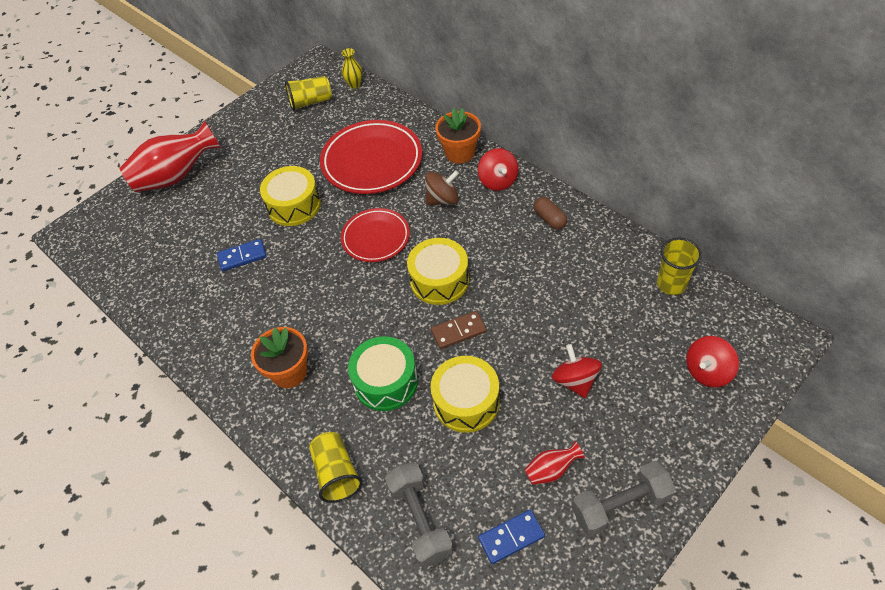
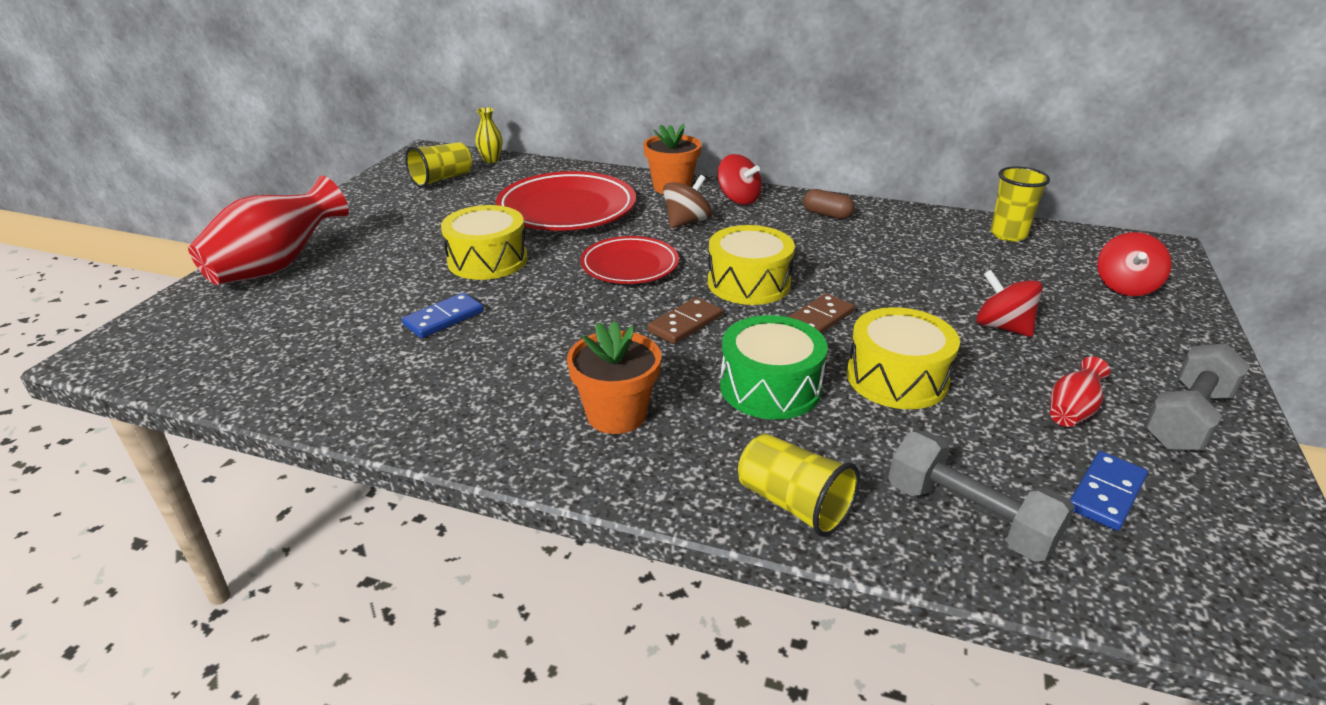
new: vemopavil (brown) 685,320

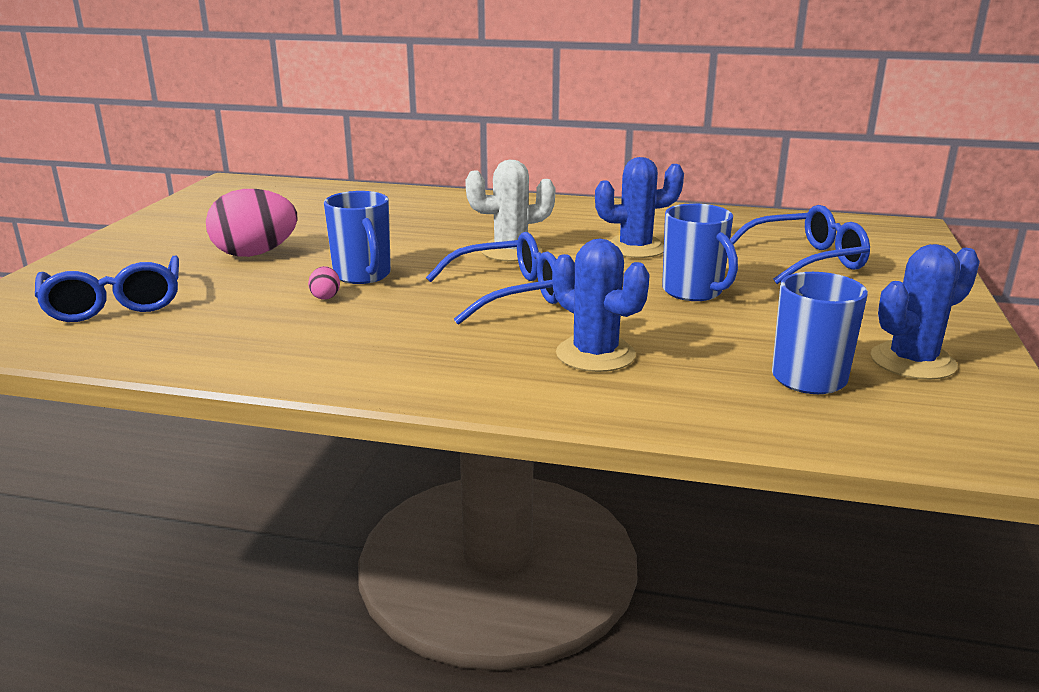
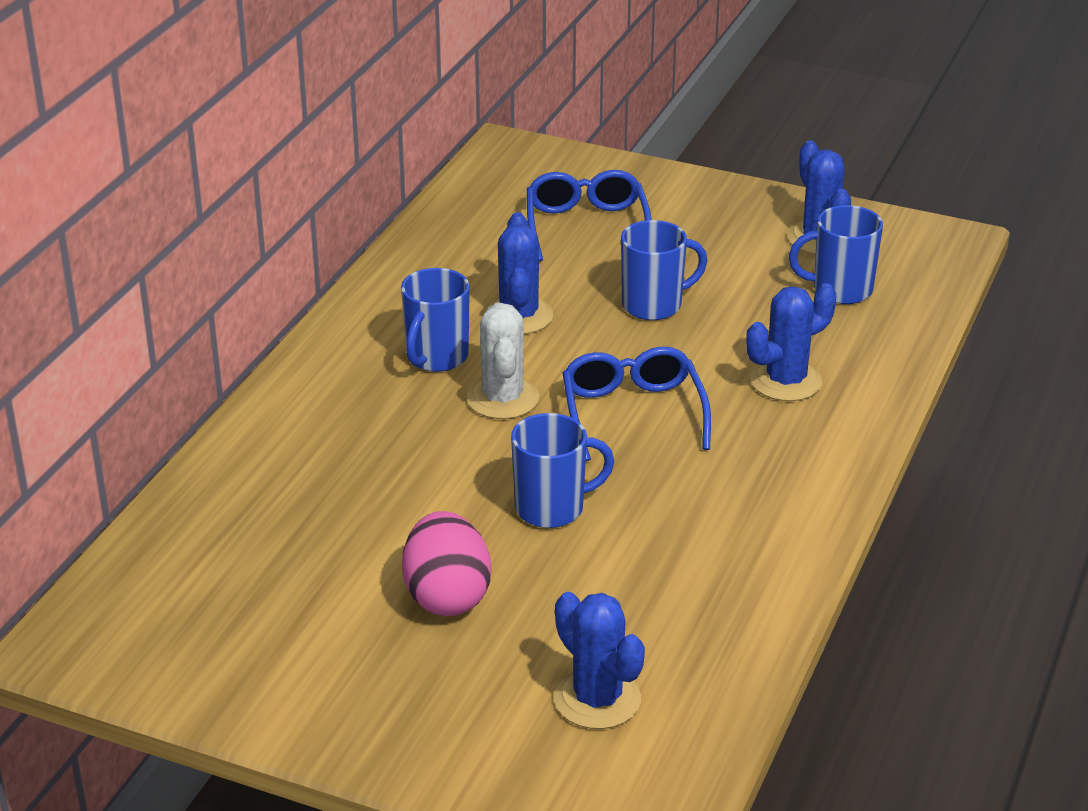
gone: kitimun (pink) 324,283
new: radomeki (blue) 435,320
swapped: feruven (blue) 107,288 to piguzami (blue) 599,660

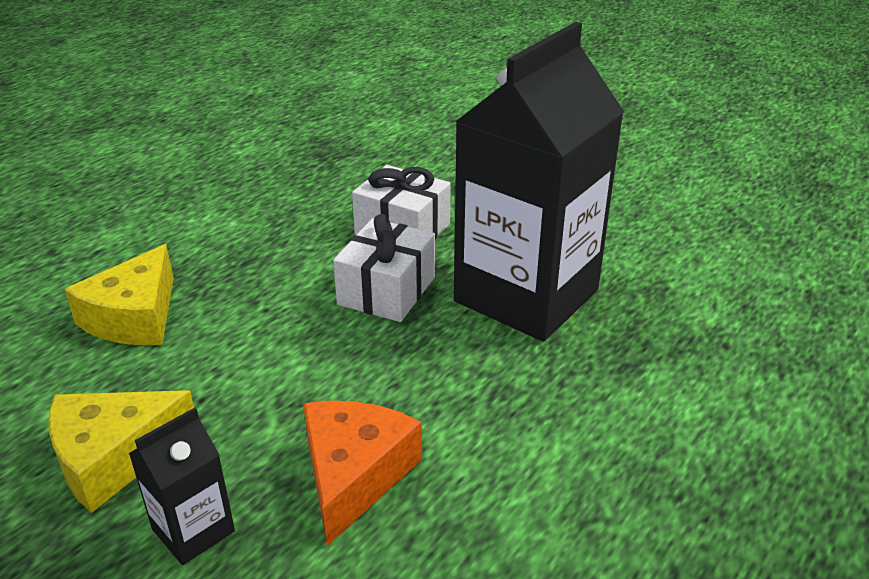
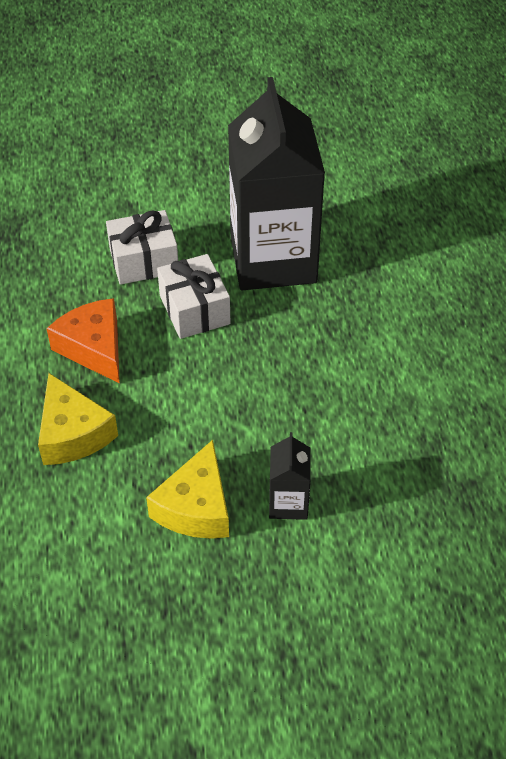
shifted: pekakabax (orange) 362,473 to 83,341

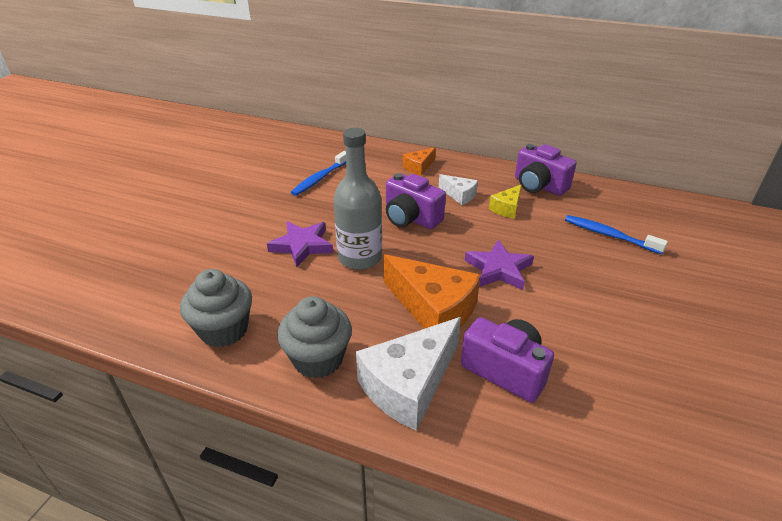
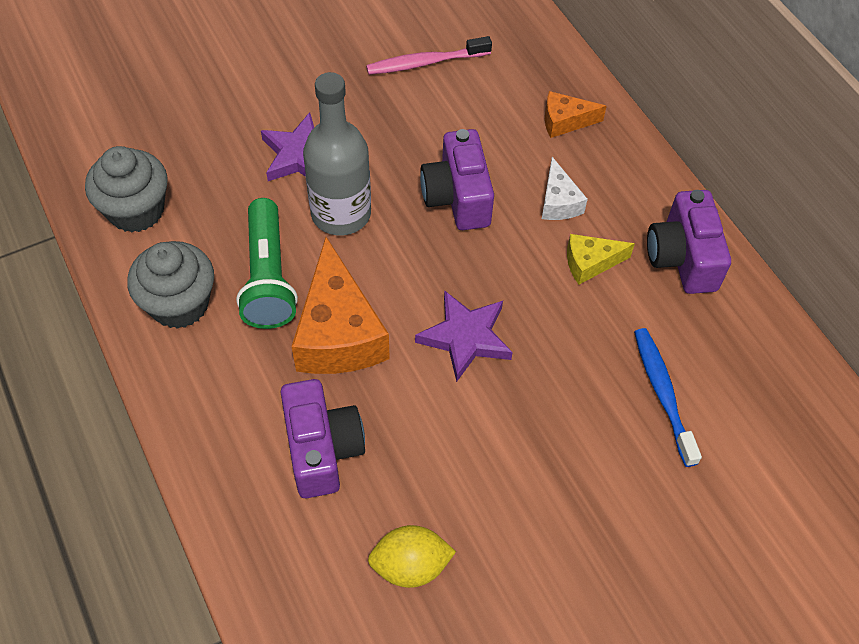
gone: pekakabax (white) 408,374
new: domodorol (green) 267,263; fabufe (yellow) 412,556
repainted: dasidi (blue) 318,173 to dasidi (pink) 429,55

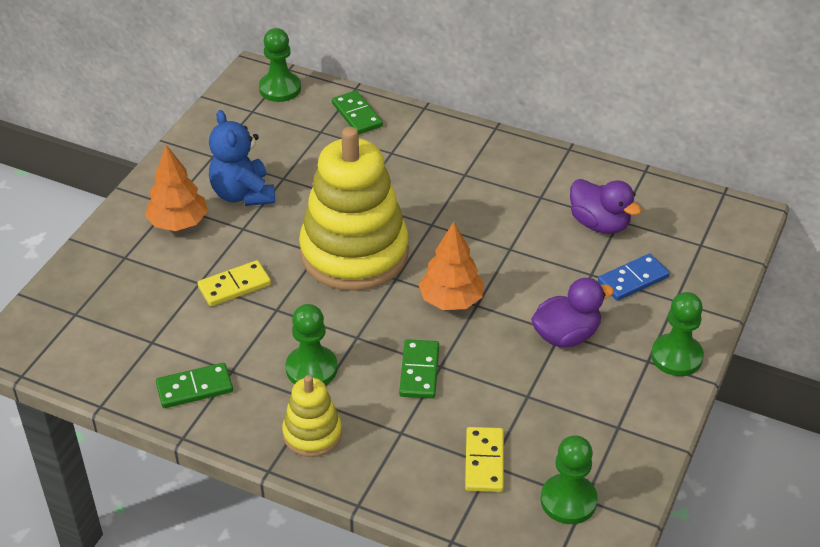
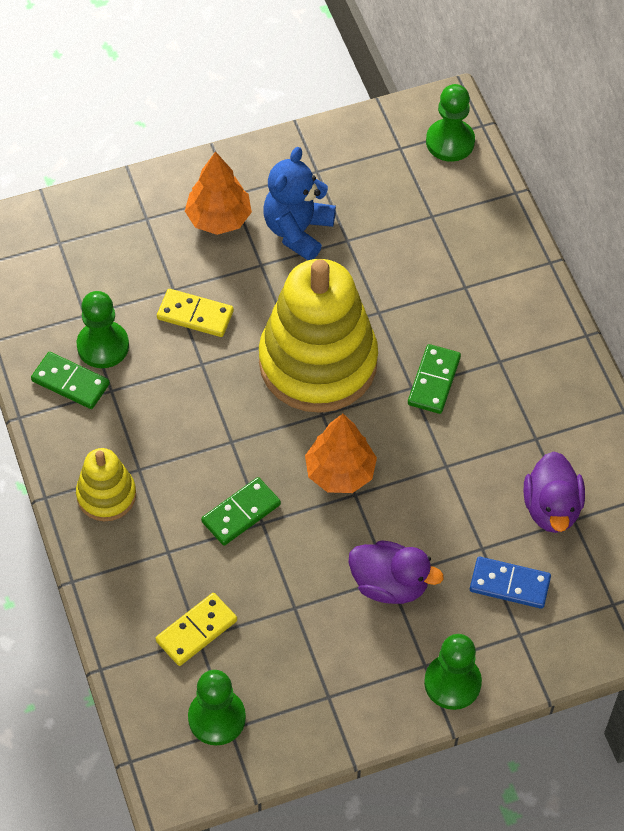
shifted: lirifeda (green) 311,344 to 103,329; vemopavil (green) 357,112 to 434,379

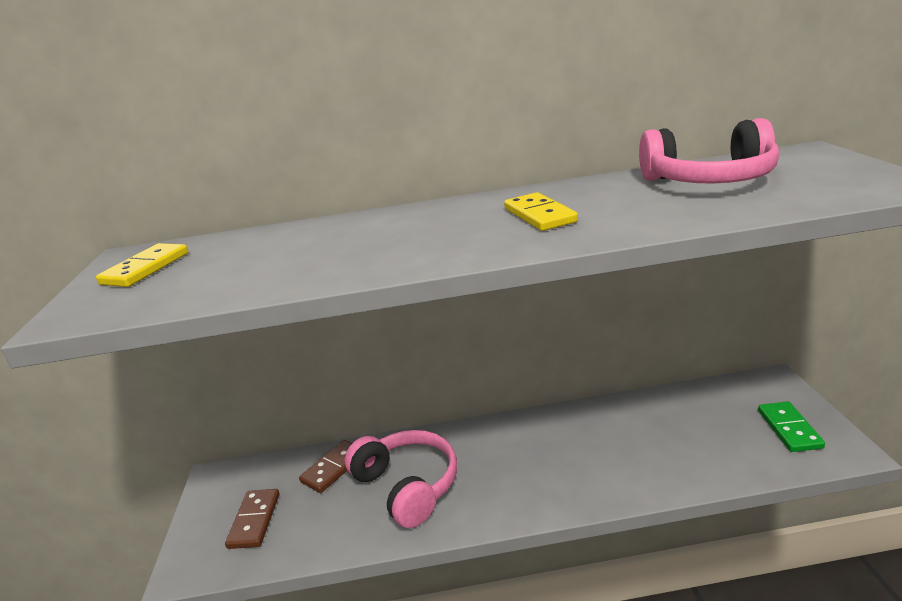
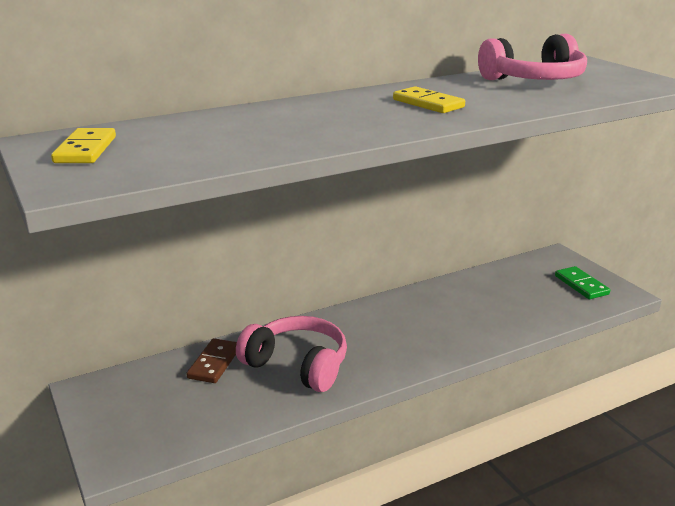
gone: vemopavil (brown) 252,519

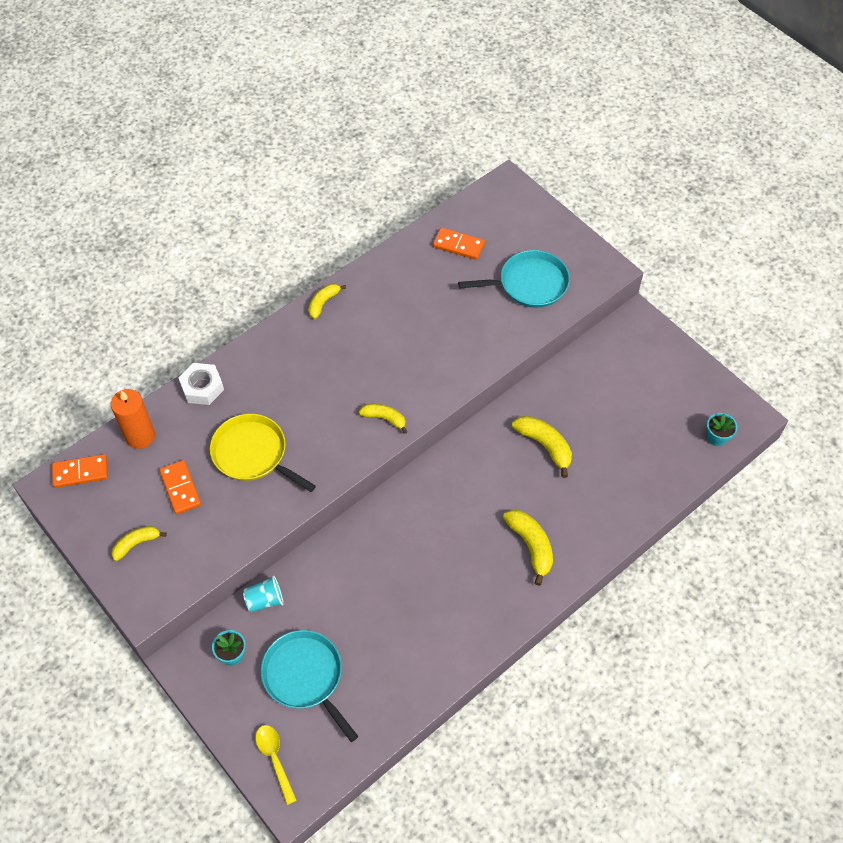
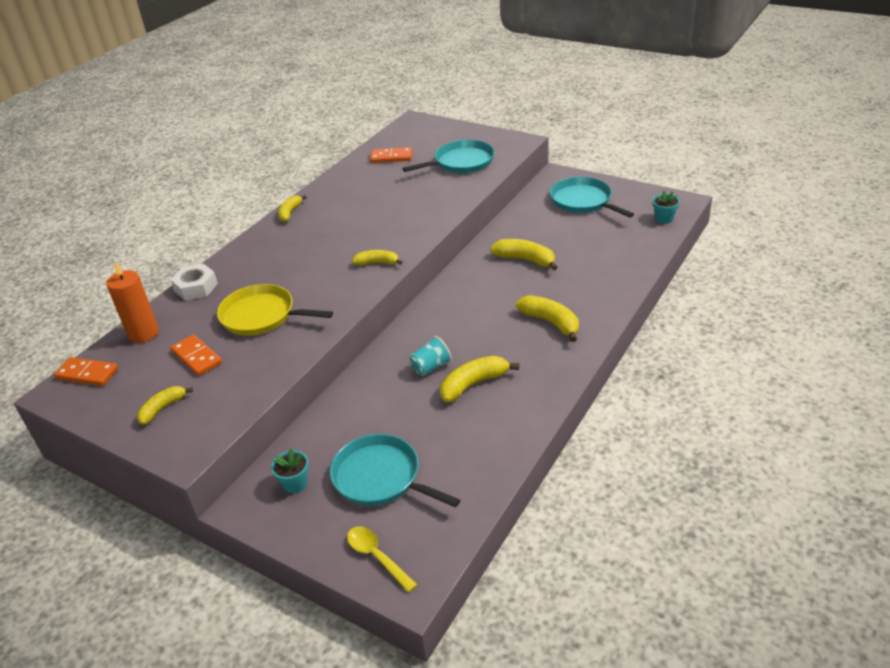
new: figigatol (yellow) 479,379; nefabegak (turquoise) 592,197
shifted: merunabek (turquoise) 263,593 to 431,356
rotated: vemopavil (orange) 80,471 = 86,371 45 degrees clockwise

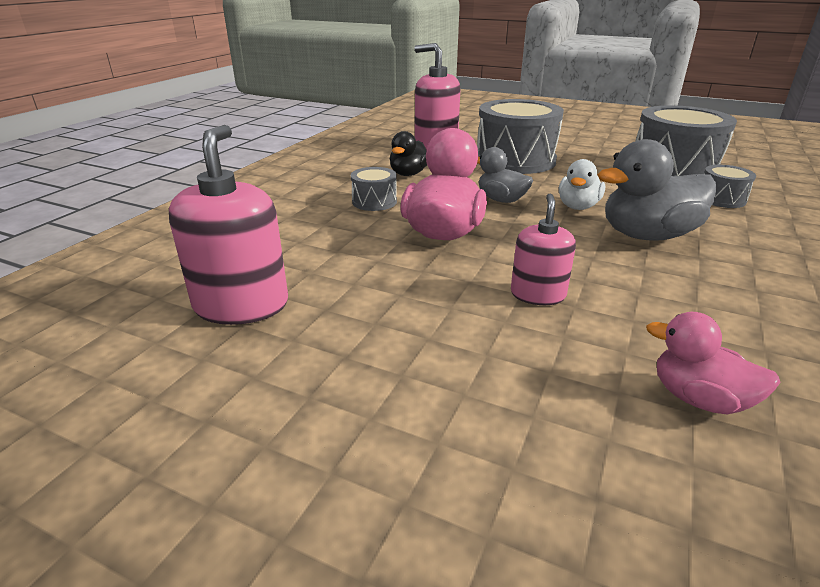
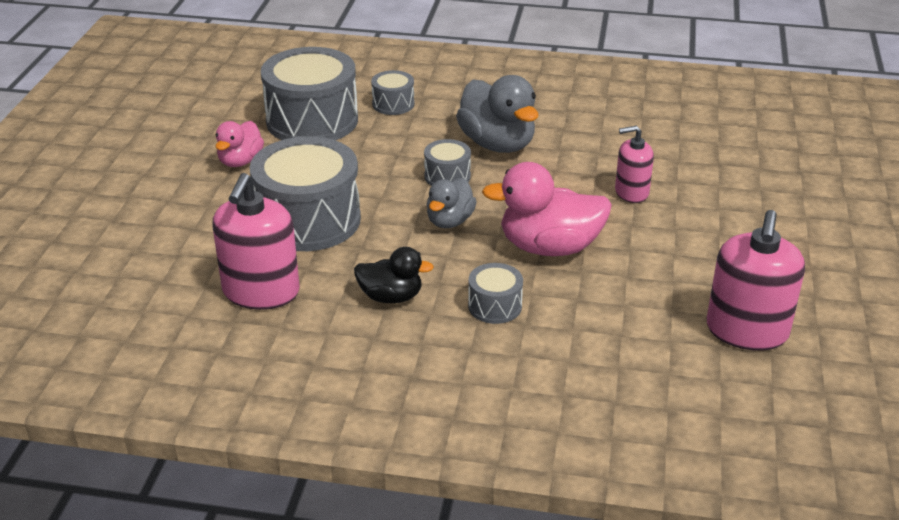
shifted: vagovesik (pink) 713,363 to 240,144
swapped: vagovesik (white) 582,184 to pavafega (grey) 447,162
rotated: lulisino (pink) 228,225 = 756,280 60 degrees counterclockwise

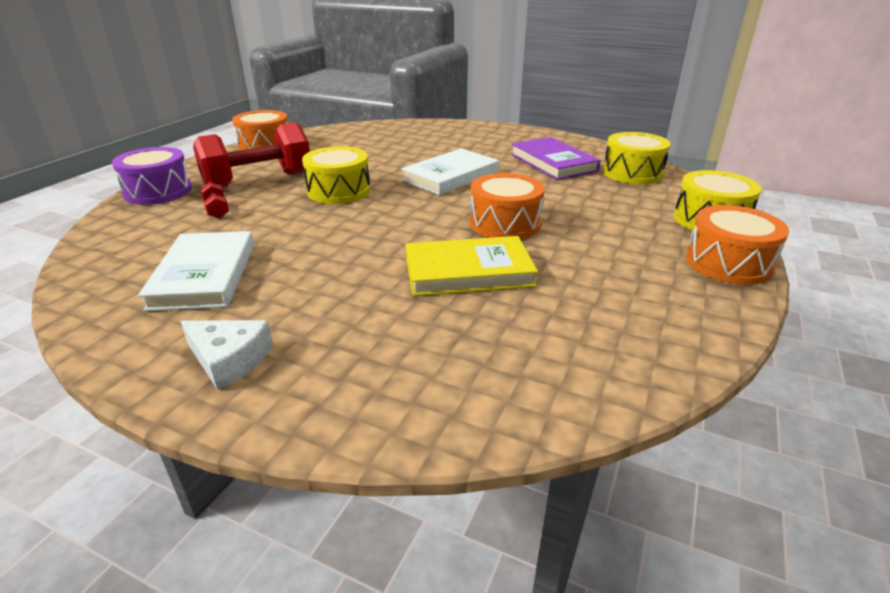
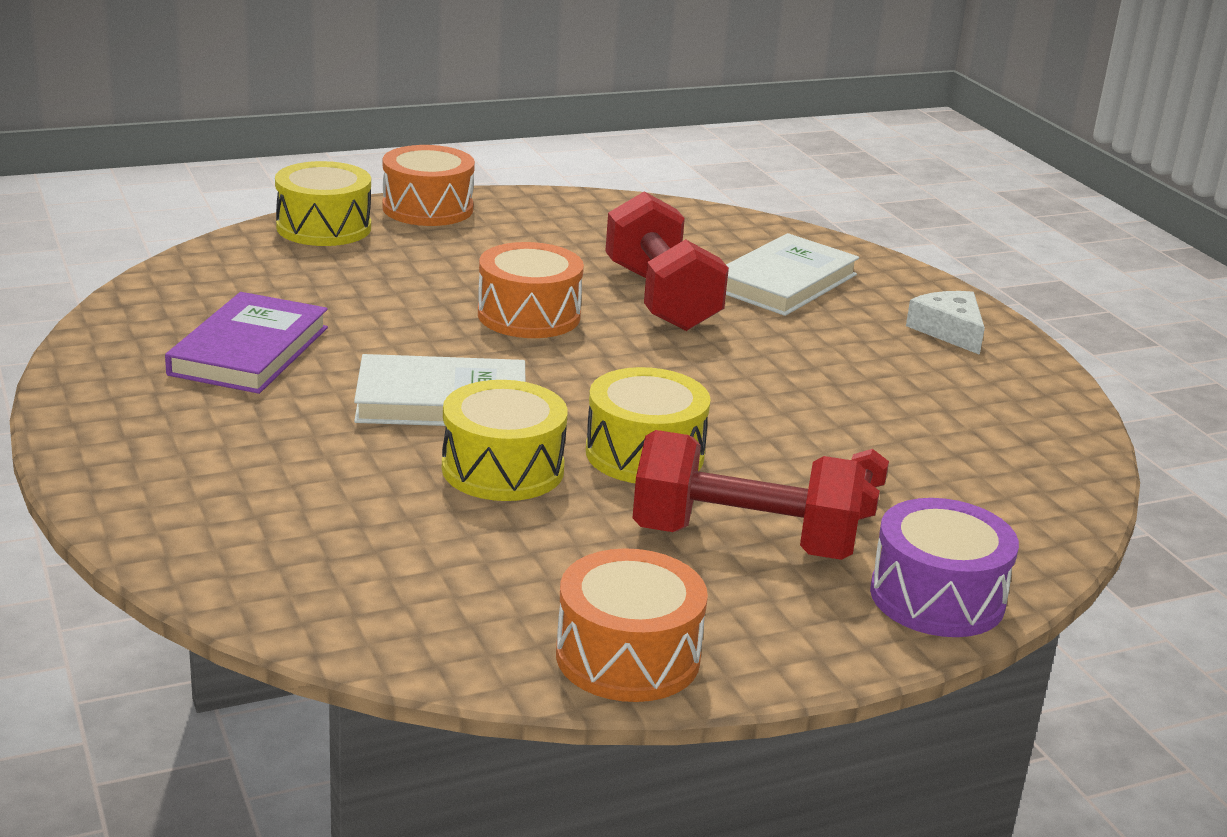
shifted: pavafega (yellow) 637,158 to 505,440; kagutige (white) 196,271 to 792,274
swapped: kagutige (yellow) 471,266 to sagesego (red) 667,261

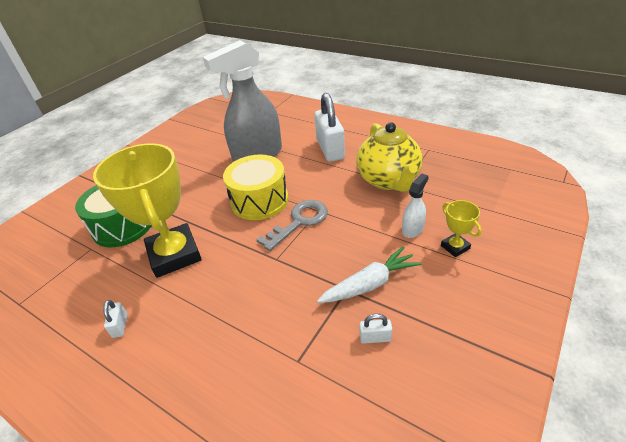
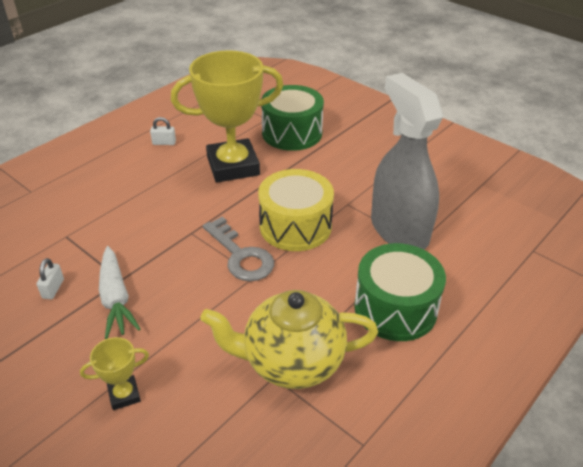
gone: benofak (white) 415,206
swapped: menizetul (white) 329,127 to pavafega (green) 400,292

